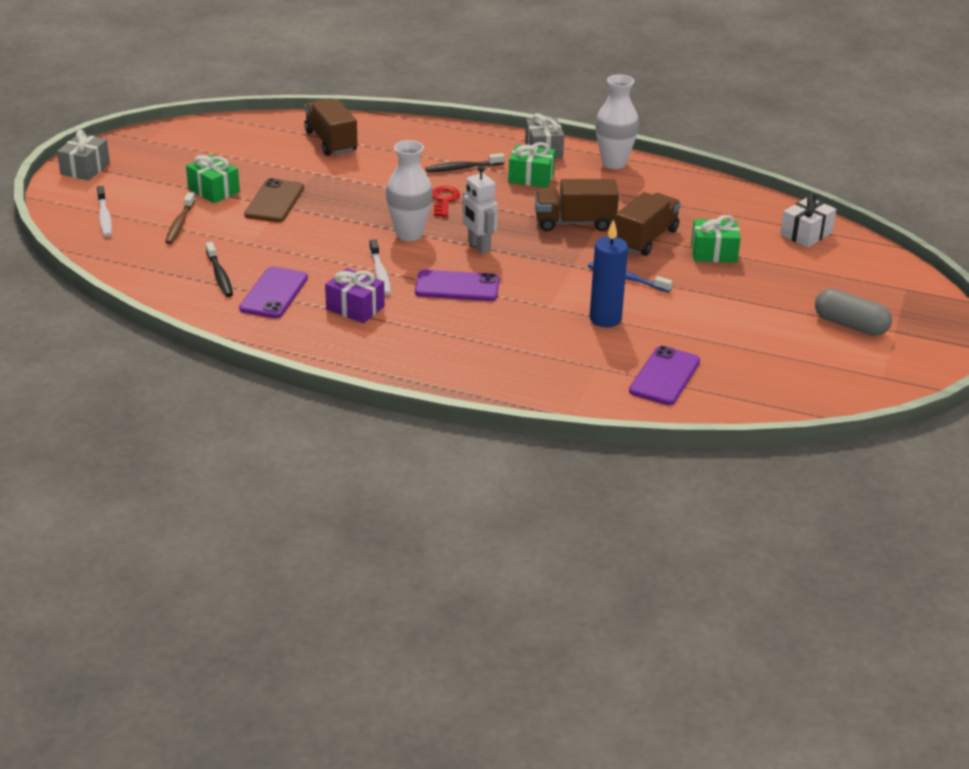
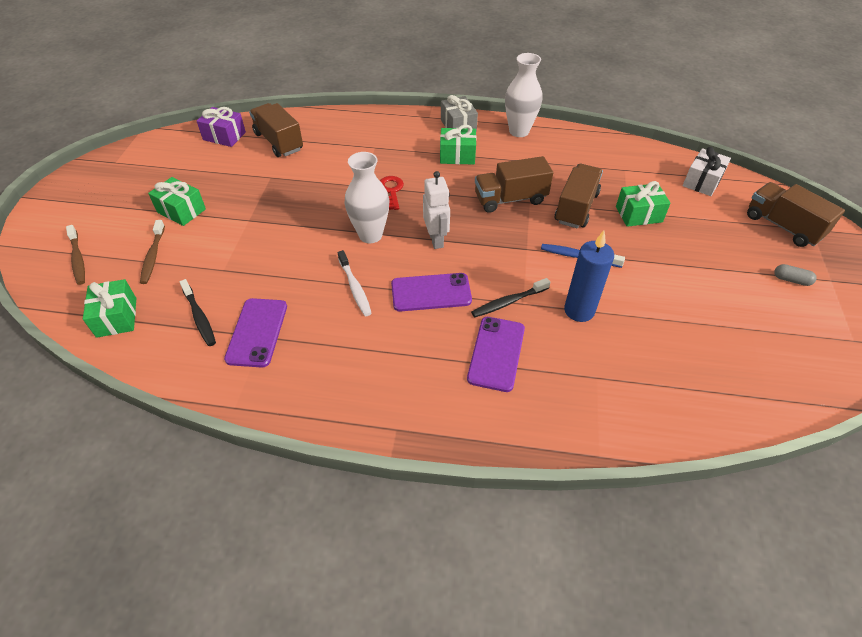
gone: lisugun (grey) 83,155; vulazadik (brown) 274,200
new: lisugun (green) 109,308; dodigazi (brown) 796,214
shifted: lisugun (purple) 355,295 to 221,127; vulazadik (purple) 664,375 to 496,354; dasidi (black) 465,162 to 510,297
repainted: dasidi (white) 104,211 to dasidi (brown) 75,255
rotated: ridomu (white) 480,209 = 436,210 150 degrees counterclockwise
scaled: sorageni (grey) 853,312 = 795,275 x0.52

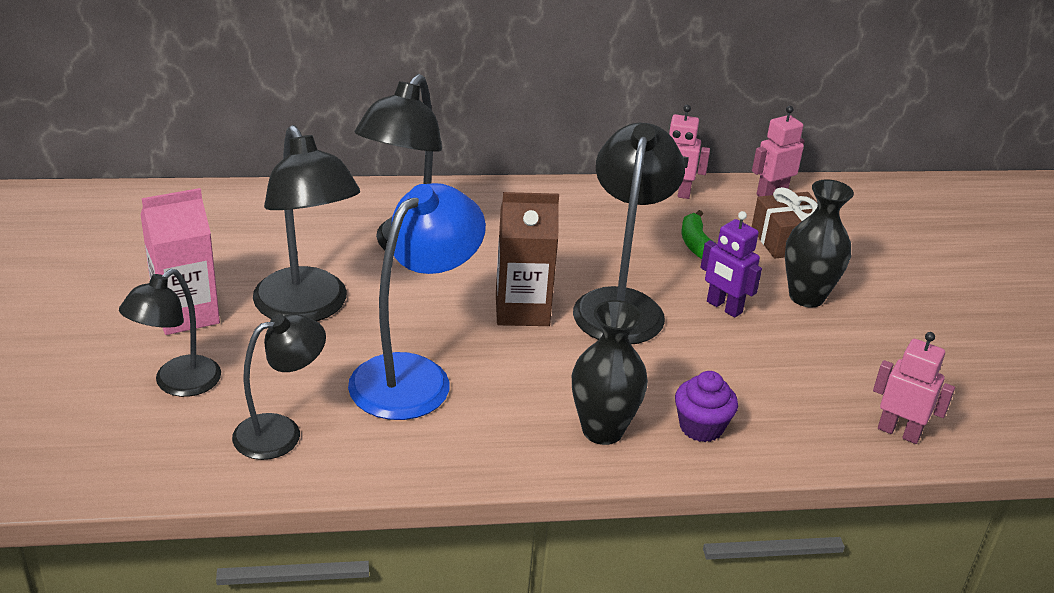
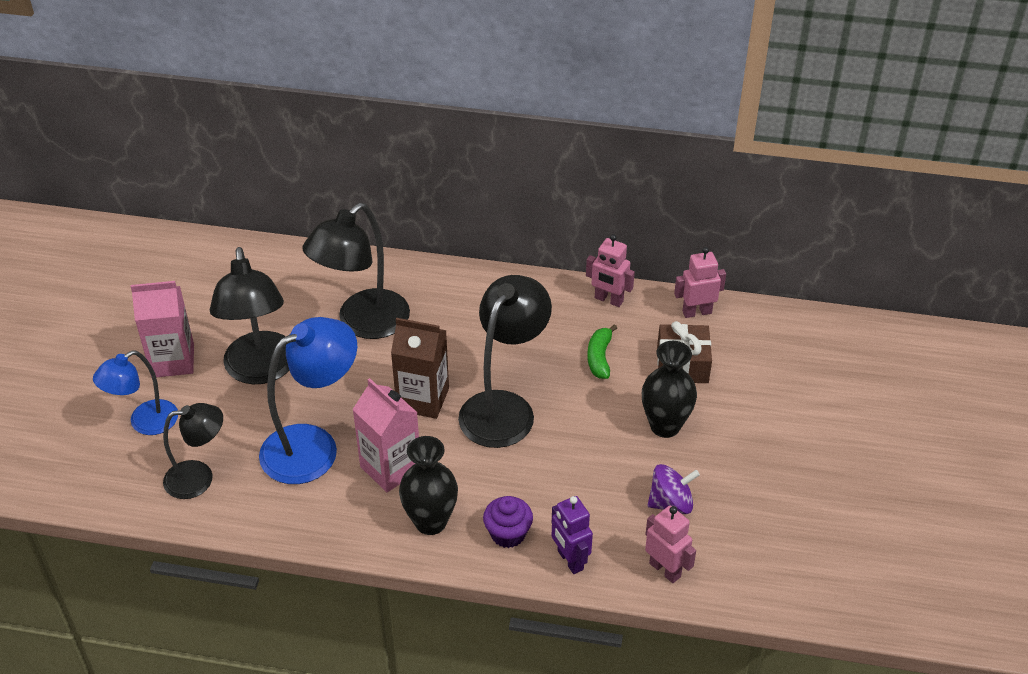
new: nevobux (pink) 385,435; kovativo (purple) 674,489
shifted: ridomu (purple) 731,264 to 572,535
repainted: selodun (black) 170,333 to selodun (blue) 135,393

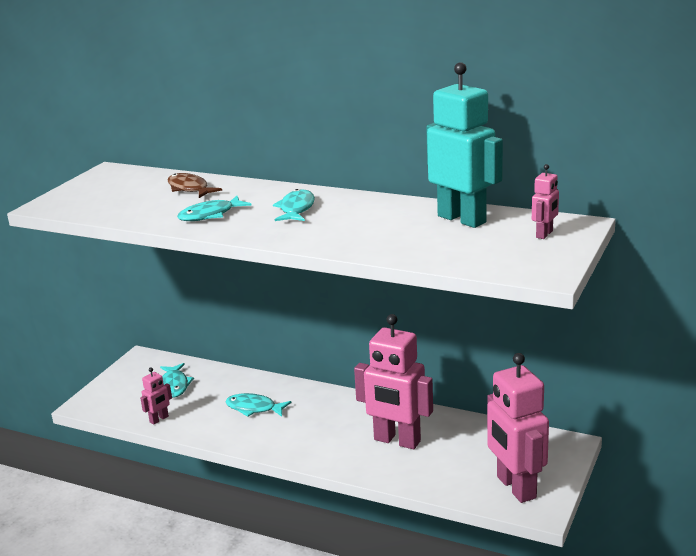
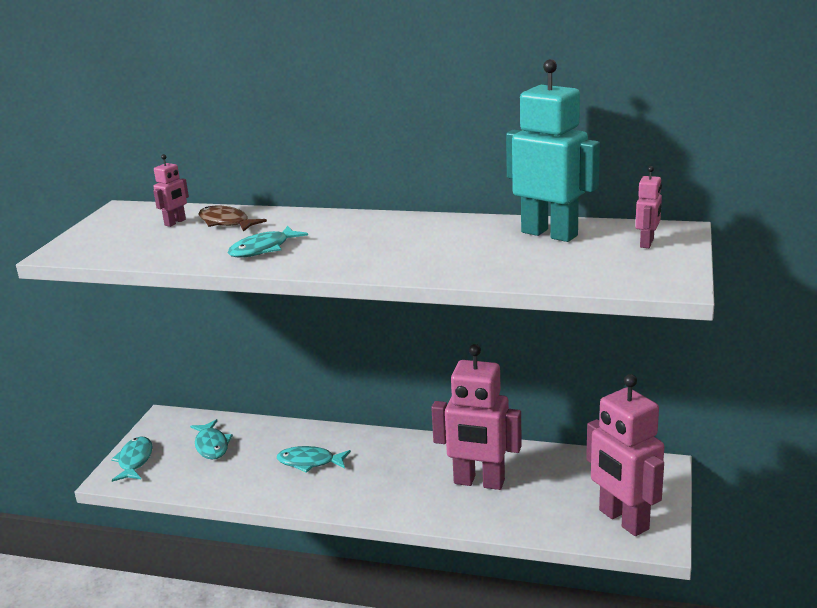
shifted: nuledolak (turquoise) 294,205 to 131,459; ridomu (pink) 156,396 to 171,190

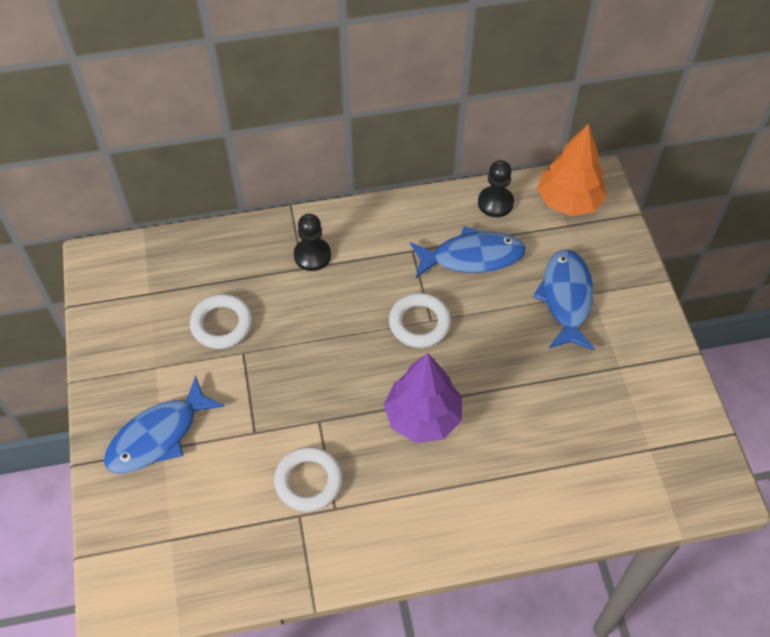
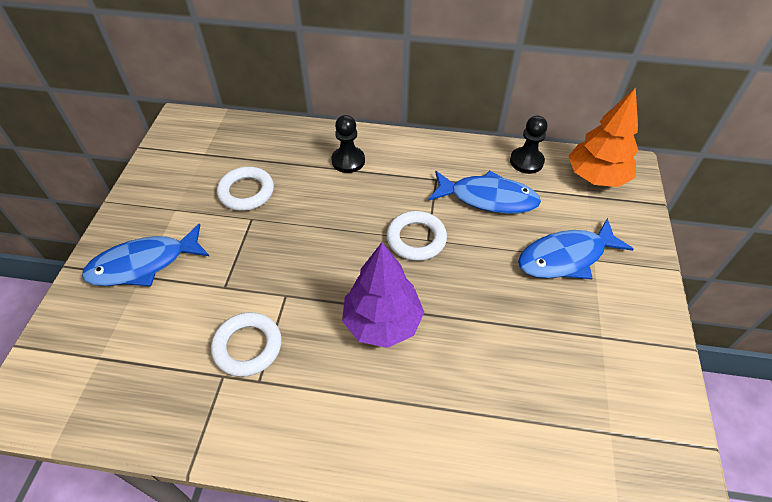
rotated: nuledolak (blue) 564,299 = 576,248 135 degrees counterclockwise

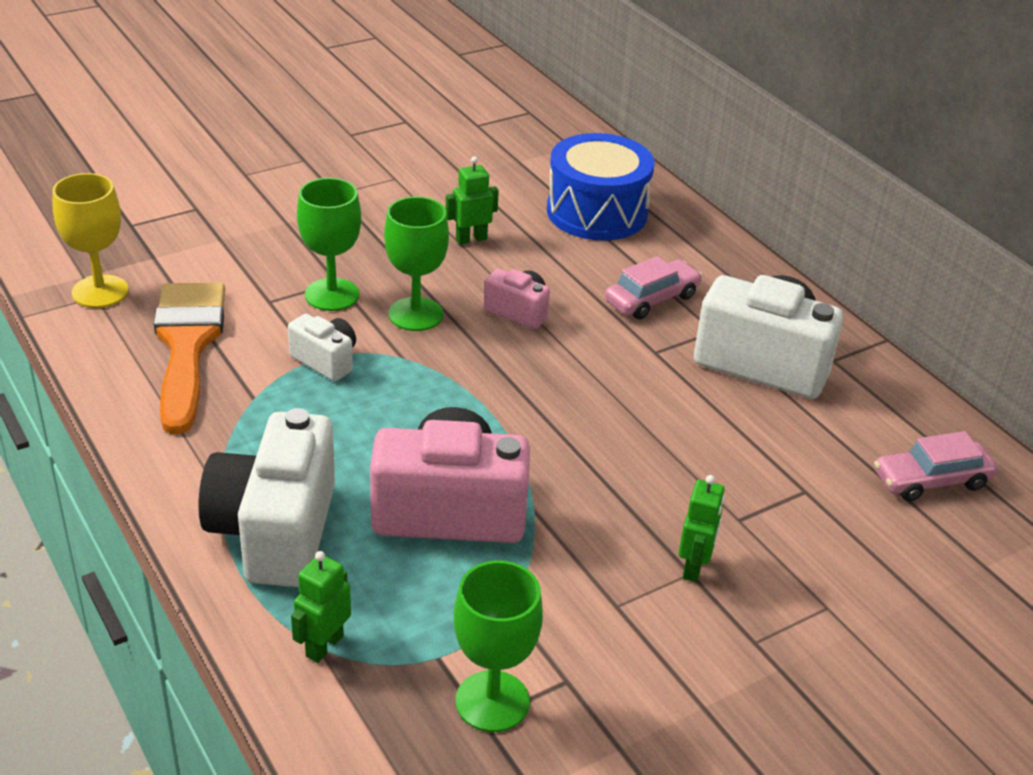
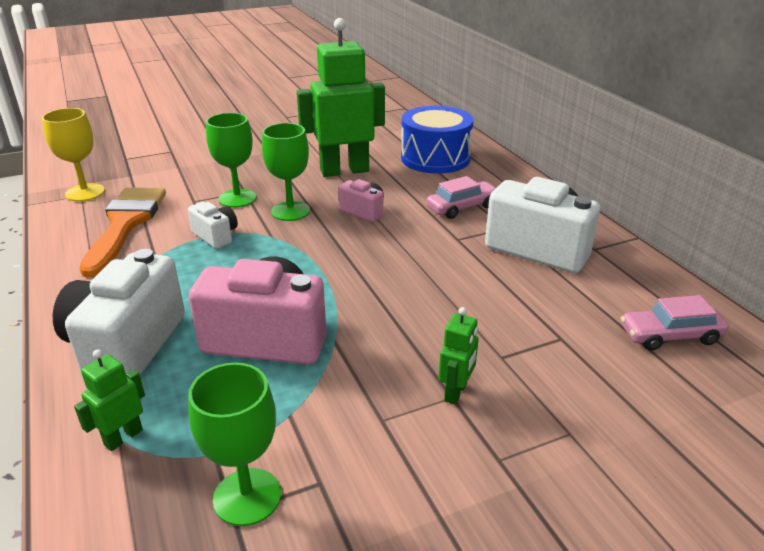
scaled: ridomu (green) 472,200 = 341,97 x2.27

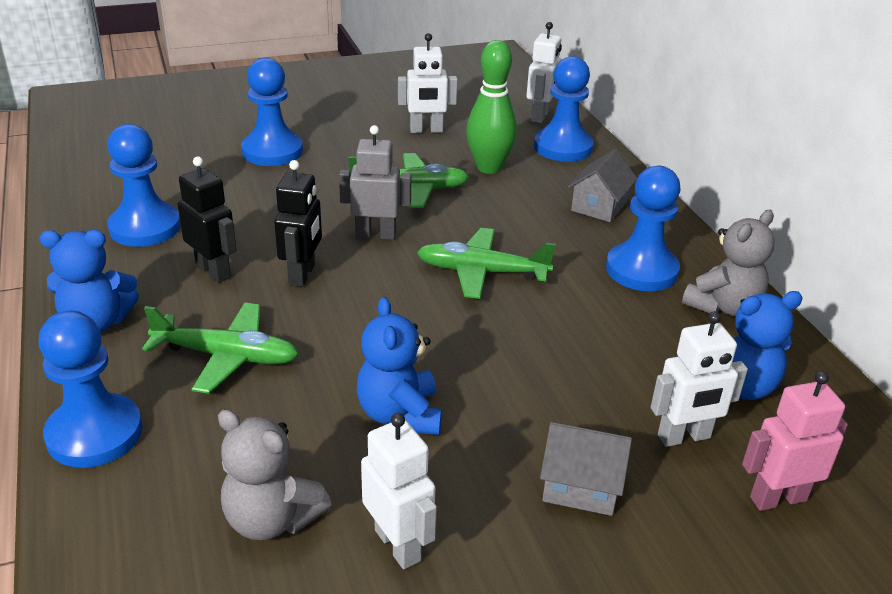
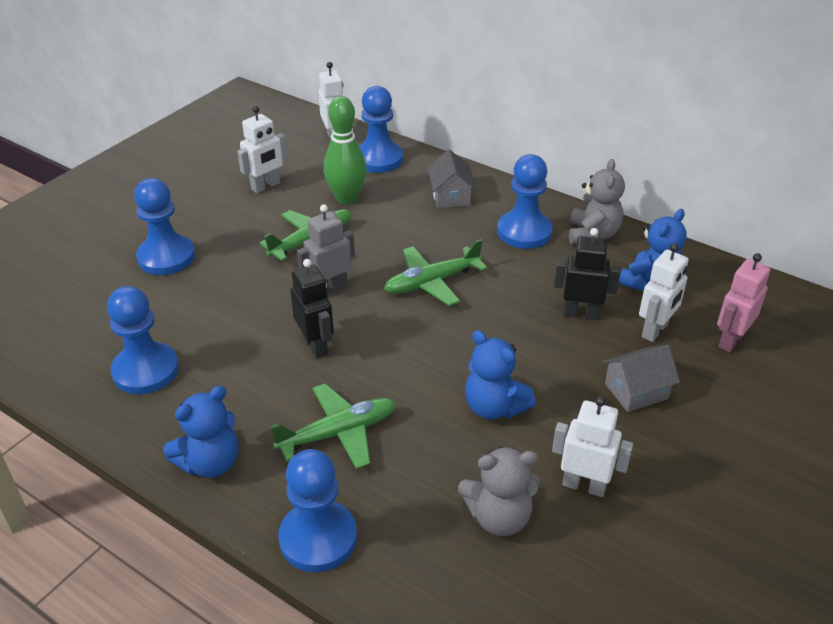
shifted: ridomu (black) 207,220 to 587,274

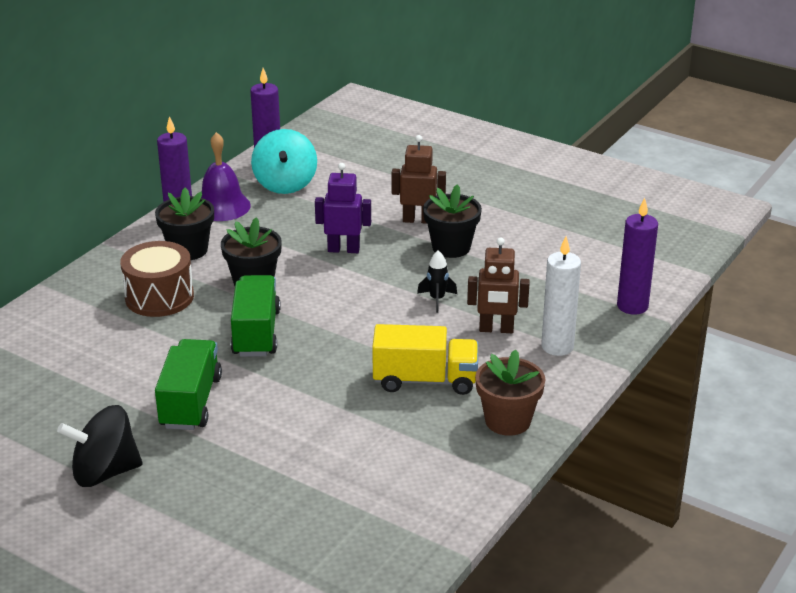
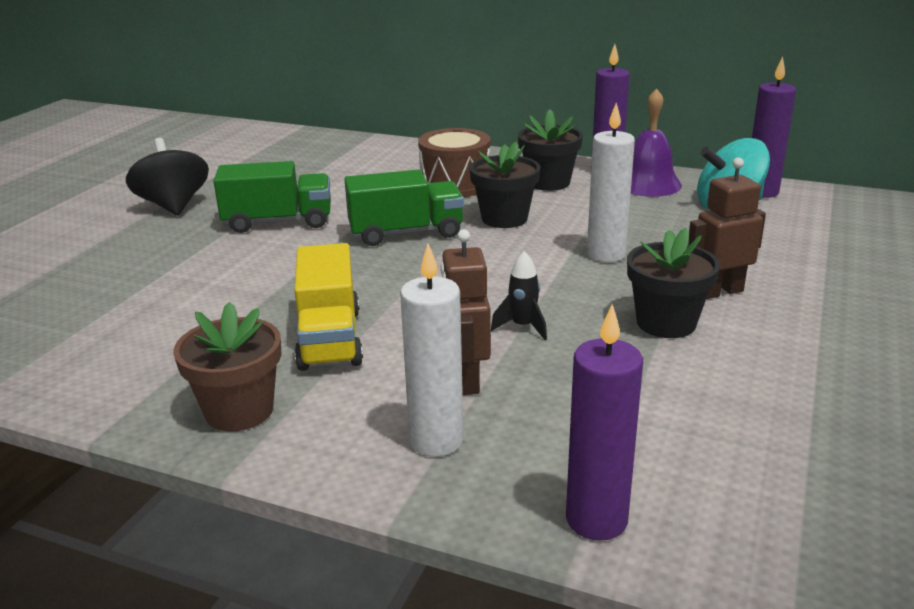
swapped: ridomu (purple) 343,208 to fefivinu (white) 611,182
rotated: ridomu (brown) 419,179 = 727,228 105 degrees counterclockwise

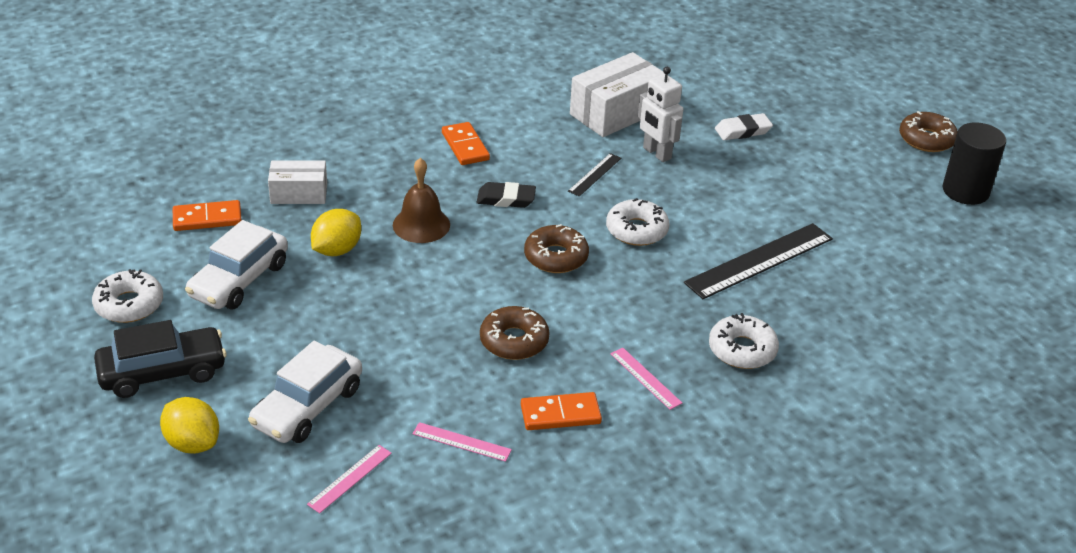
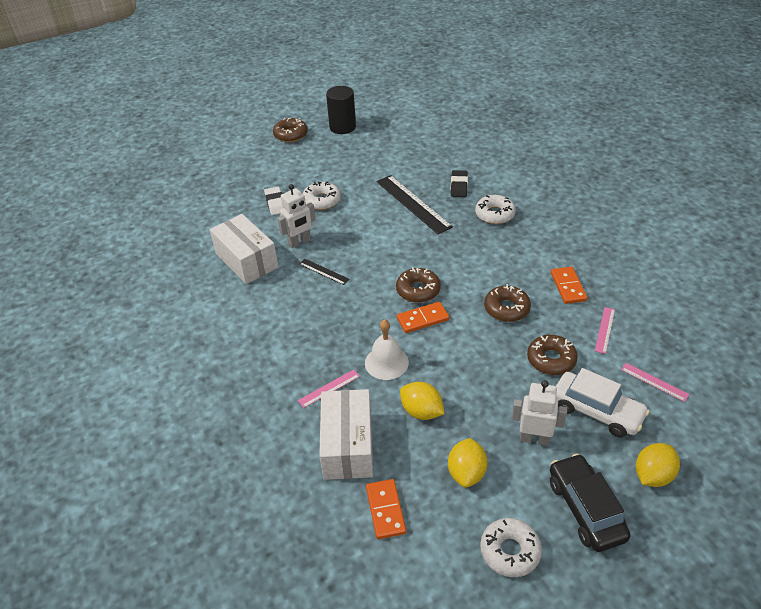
new: ridomu (white) 539,413; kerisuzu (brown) 552,355
shifted: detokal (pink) 646,379 to 329,388; kerisuzu (white) 637,222 to 322,195; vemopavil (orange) 466,143 to 423,317; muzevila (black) 506,195 to 459,183
swapped: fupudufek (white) 236,265 to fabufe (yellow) 468,463
repainted: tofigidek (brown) 421,200 to tofigidek (white) 387,349
scaled: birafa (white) 297,182 = 346,434 x1.64

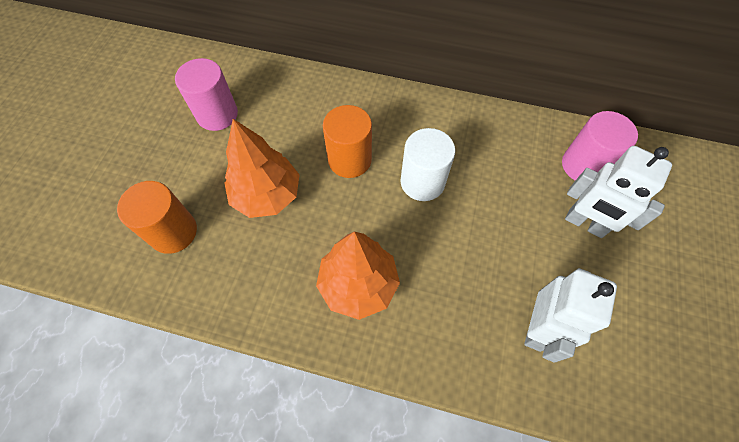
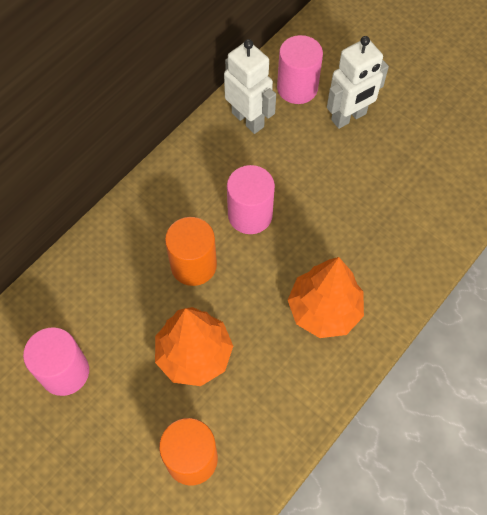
shifted: ridomu (white) 570,315 to 250,86
repainted: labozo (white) 427,164 to labozo (pink) 251,199

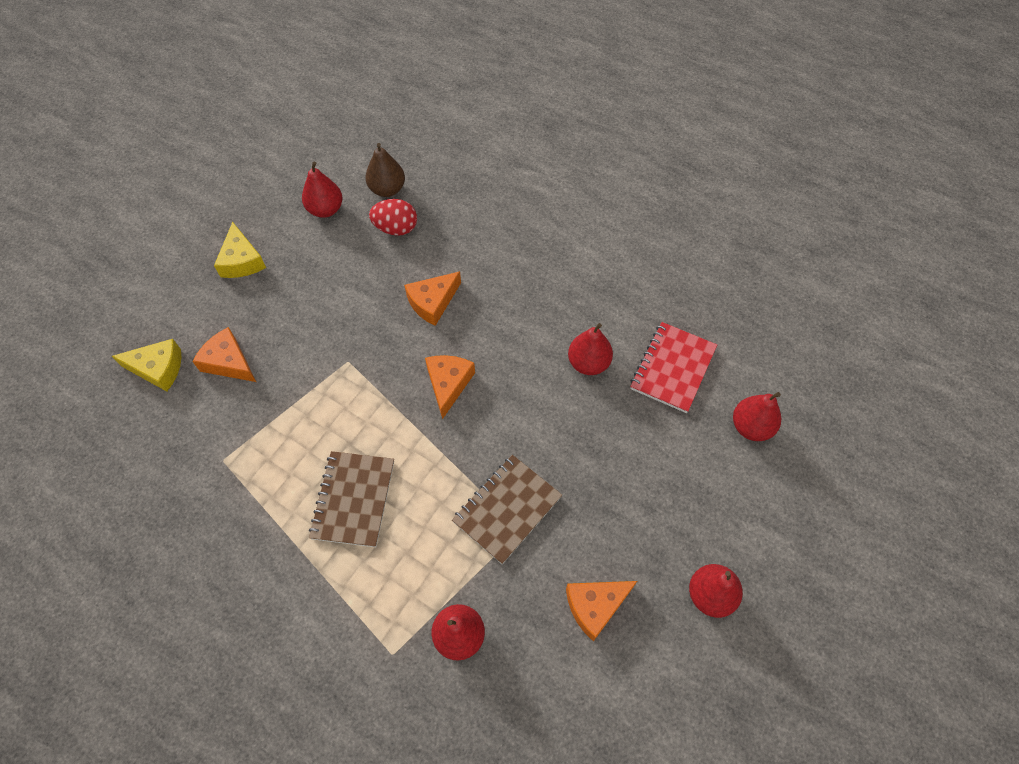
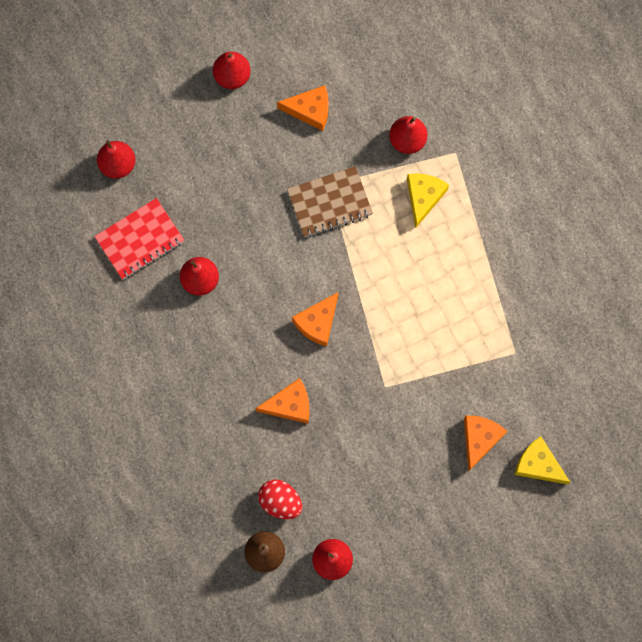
gone: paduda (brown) 351,499
shifted: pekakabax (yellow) 240,250 to 428,201
rotated: pekakabax (orange) 224,354 = 485,444 135 degrees counterclockwise

